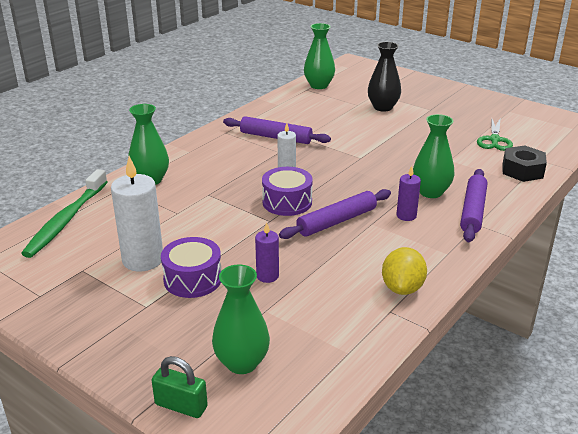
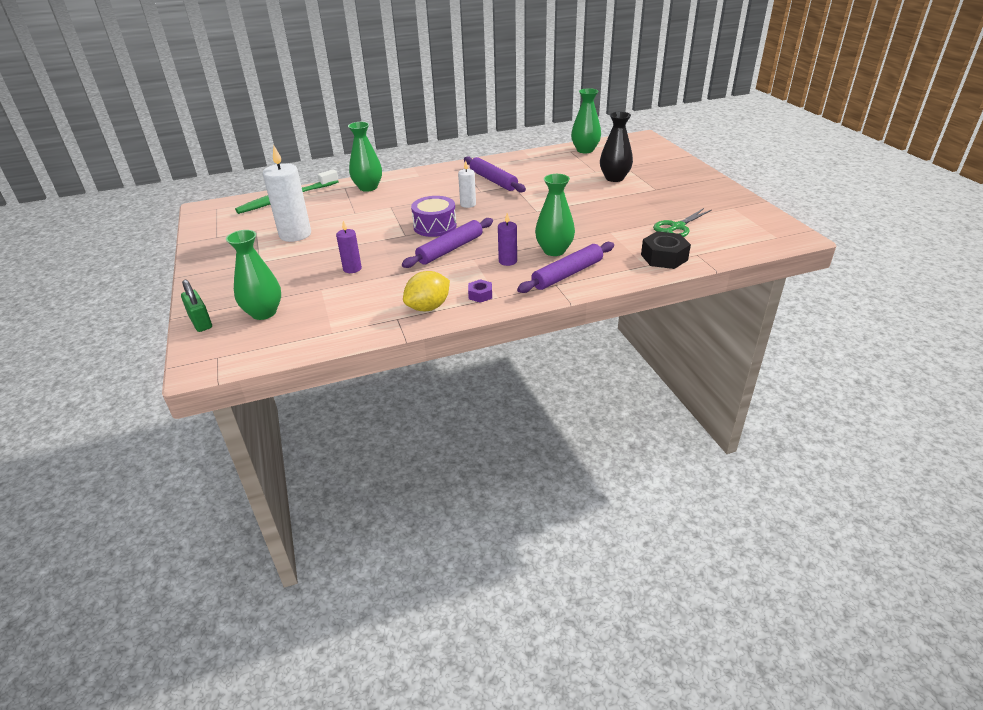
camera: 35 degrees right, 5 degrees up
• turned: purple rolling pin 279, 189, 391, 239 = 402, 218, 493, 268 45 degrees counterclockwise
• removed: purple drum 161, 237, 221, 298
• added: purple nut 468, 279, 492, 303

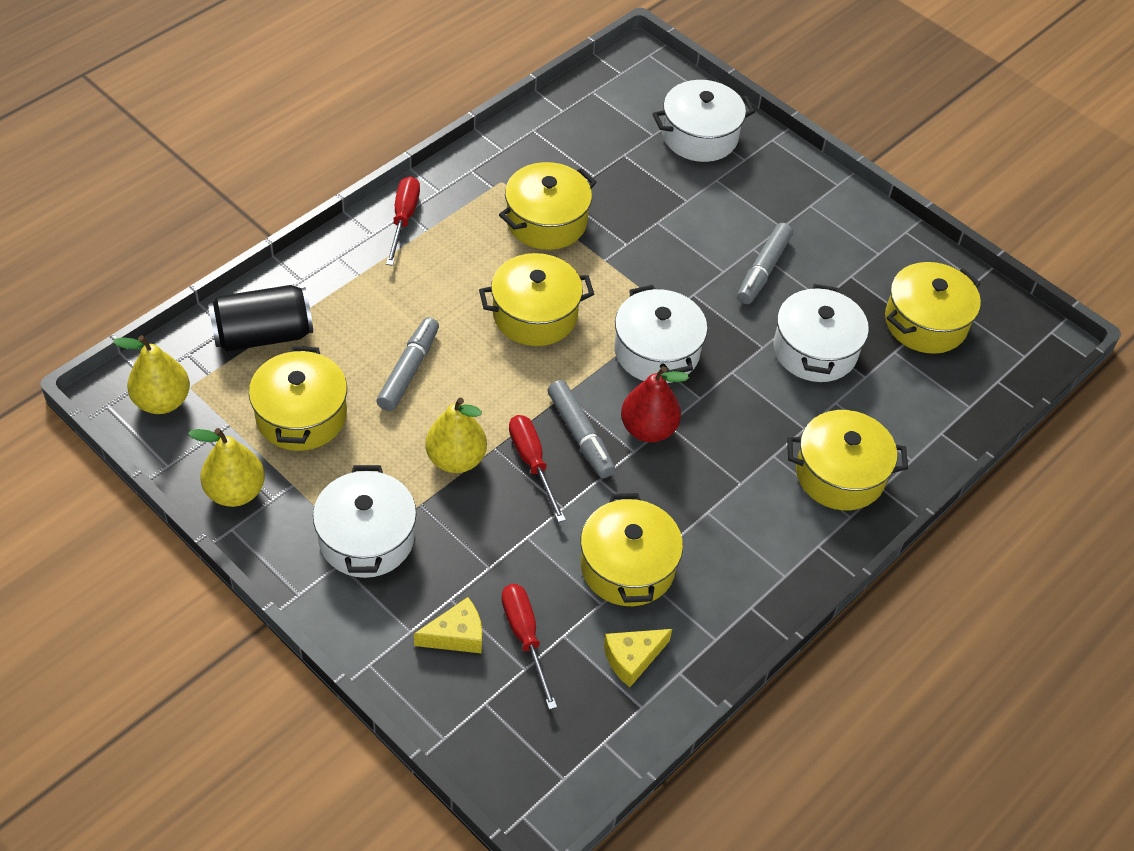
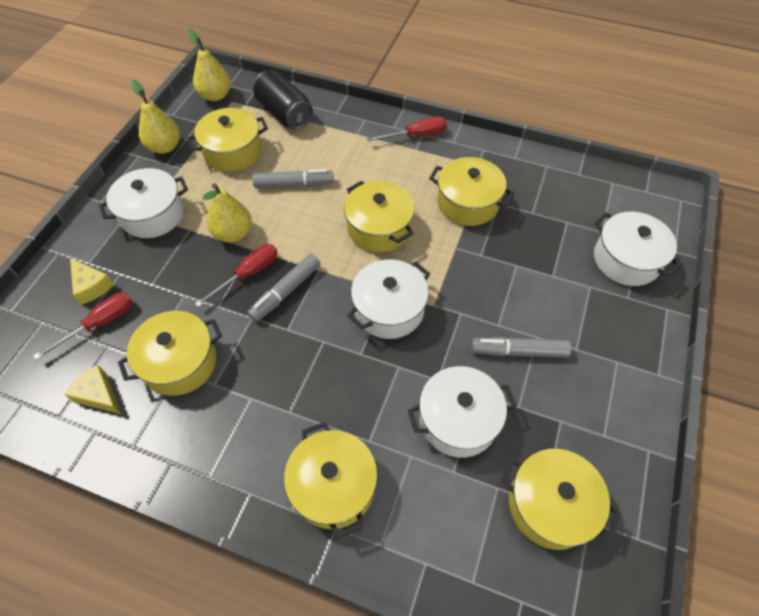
camera: 70 degrees right, 5 degrees up
• removed: red pear 621, 366, 689, 442

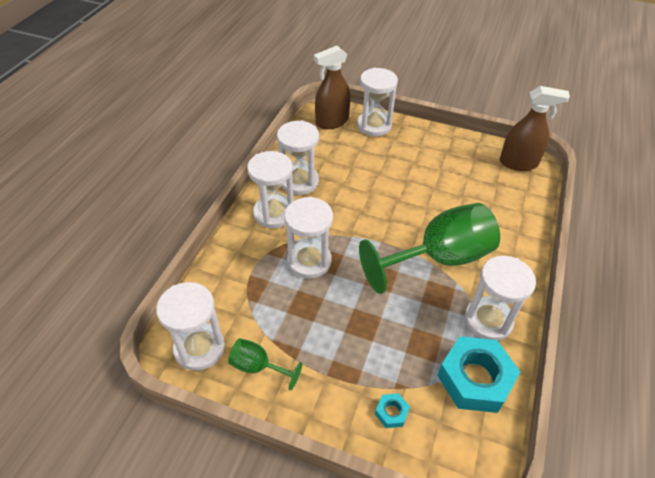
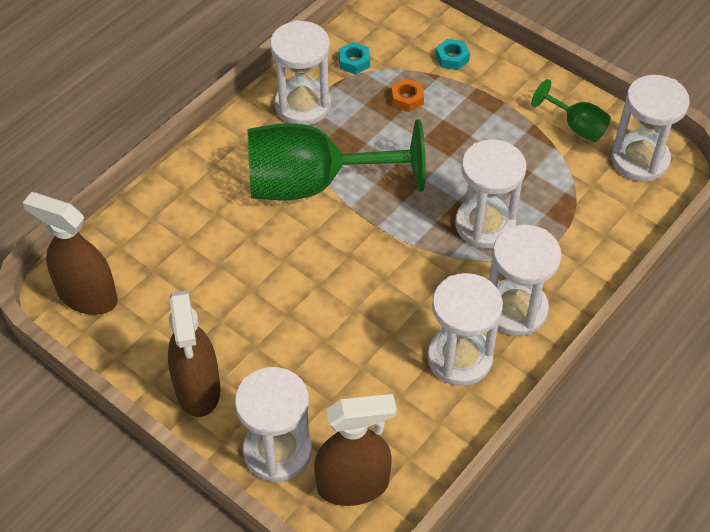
camera: 160 degrees left, 5 degrees up
• resized: turquoise nut 437, 336, 520, 413 = 339, 42, 370, 75 x0.43
• added: orange nut 391, 79, 424, 112
• added: brown spray bottle 168, 290, 221, 417

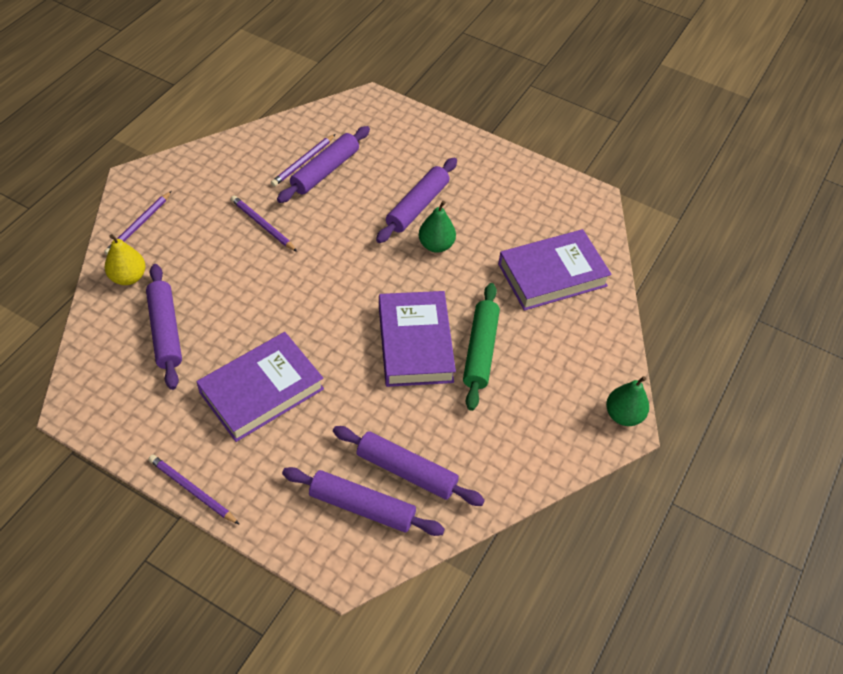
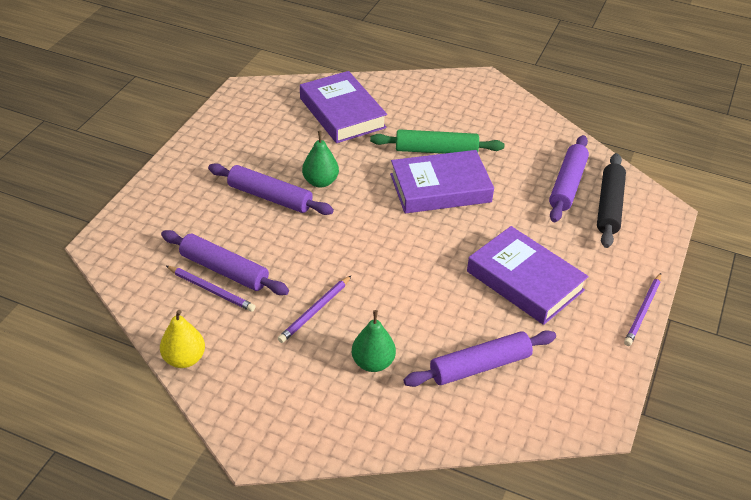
camera: 95 degrees left, 10 degrees down
• removed: purple pencil 104, 191, 172, 255
• moved: yellow pear 105, 234, 145, 285 to 160, 310, 205, 368
• moved: green pear 606, 376, 649, 426 to 352, 310, 396, 372
• recoloured: purple rolling pin 282, 467, 445, 536 to black rolling pin 597, 153, 626, 248

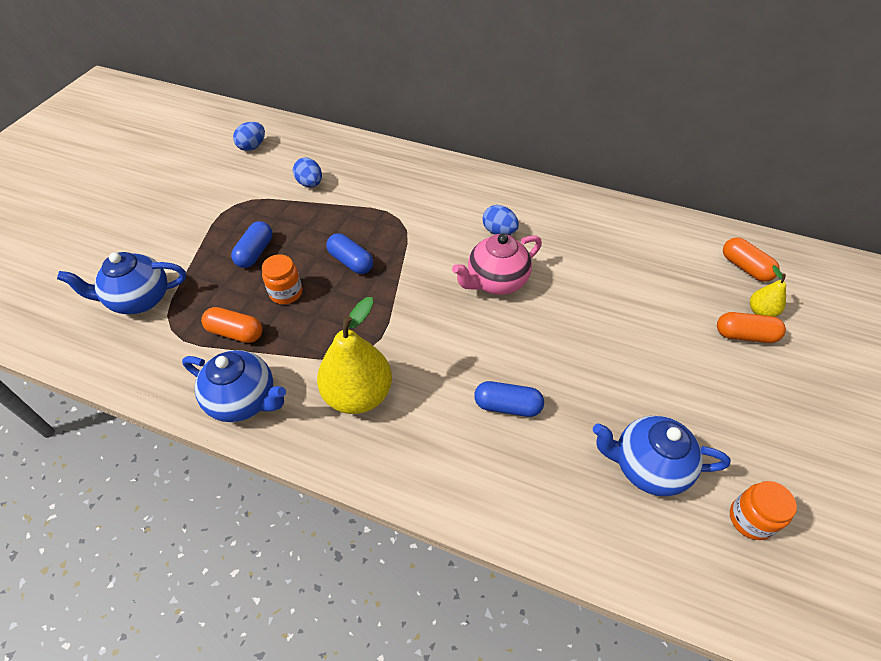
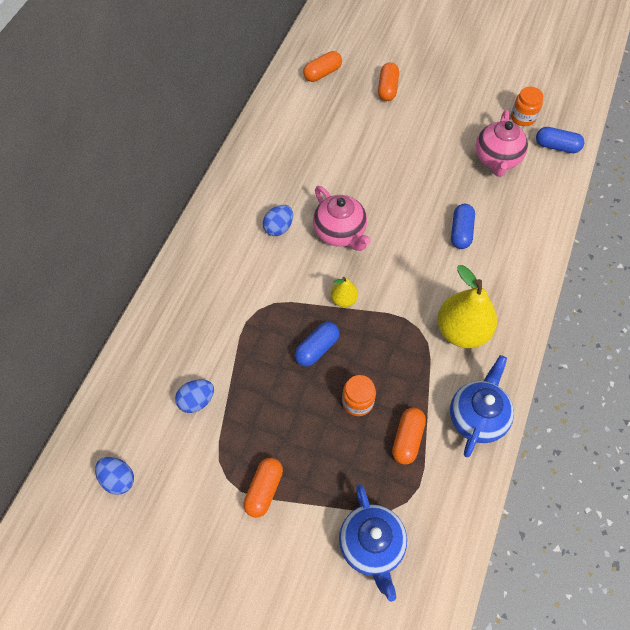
camera: 90 degrees left, 10 degrees up
• moved: blue capsule 231, 221, 272, 268 to 536, 127, 584, 153
• moved: yellow pear 750, 265, 786, 317 to 331, 277, 358, 307
• recoloured: blue teapot 593, 415, 731, 496 to pink teapot 476, 110, 528, 177
• added: orange capsule 243, 458, 283, 518

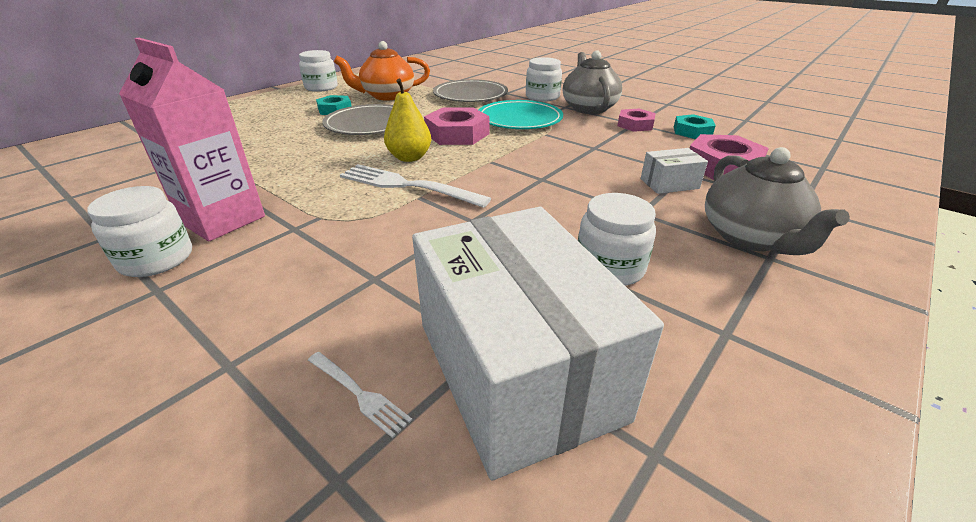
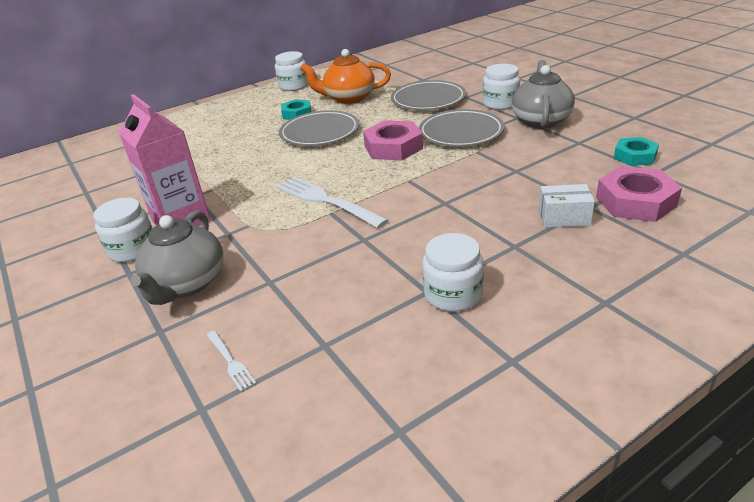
camera: 20 degrees right, 0 degrees up
• removed: yellow pear 384, 79, 431, 162
• recoloured: turquoise plate 479, 100, 563, 129 to grey plate 419, 109, 505, 147
• removed: pink nut 618, 109, 656, 132
• moved: grey teapot 705, 147, 850, 255 to 130, 211, 224, 305
• removed: white box 412, 206, 664, 480

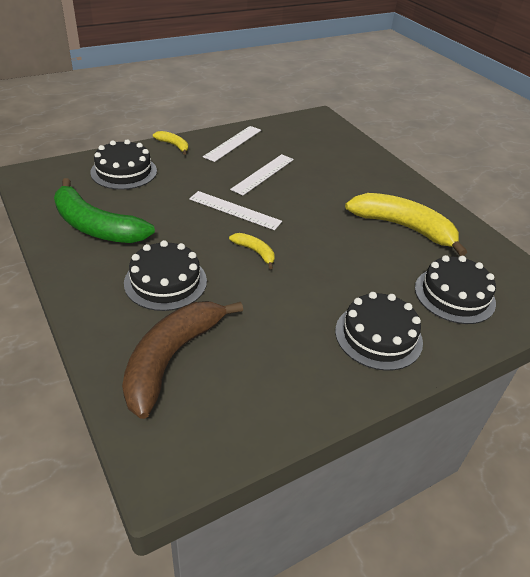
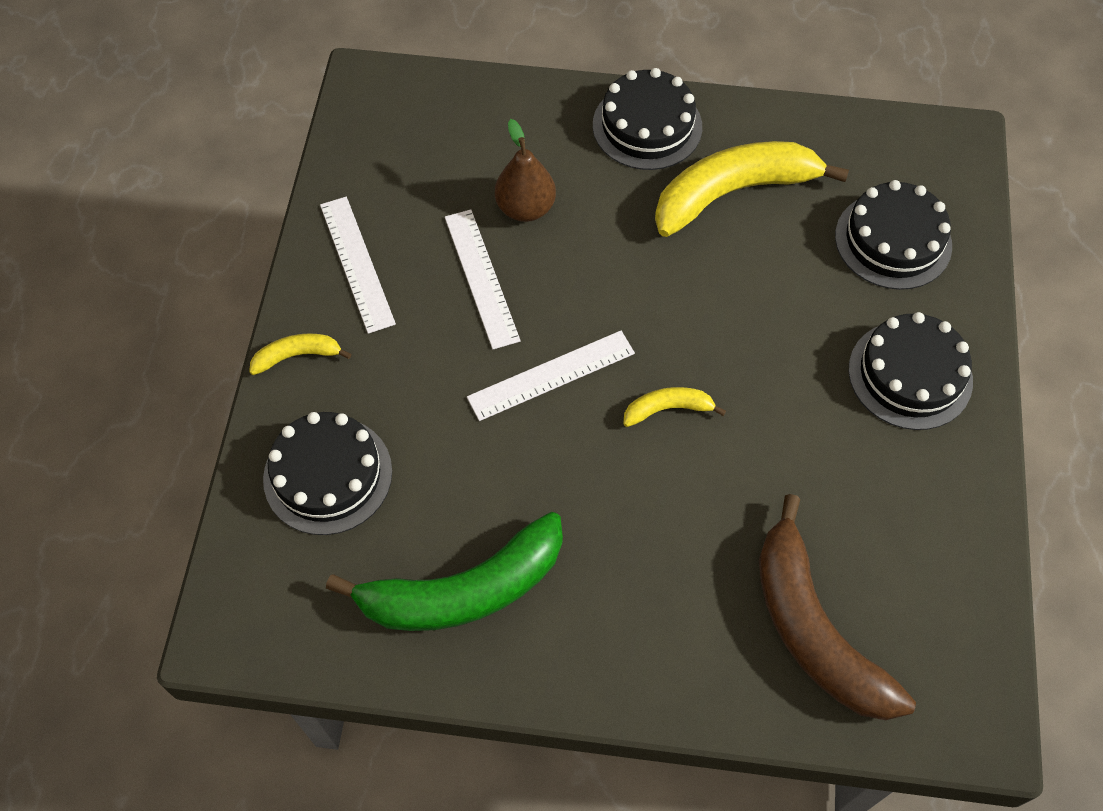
camera: 50 degrees left, 20 degrees up
• moved: black cake 124, 240, 207, 311 to 593, 68, 702, 170
• added: brown pear 495, 119, 556, 222

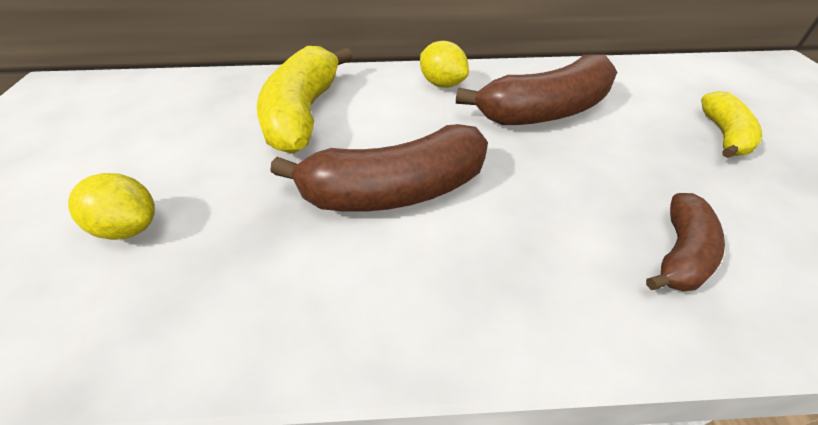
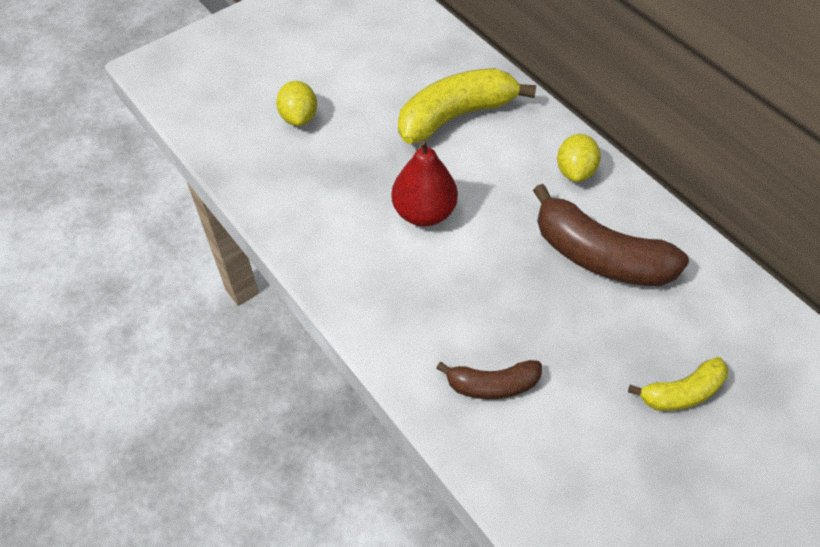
camera: 55 degrees right, 10 degrees up
• replaced: brown banana 270, 124, 488, 212 to red pear 391, 139, 458, 226

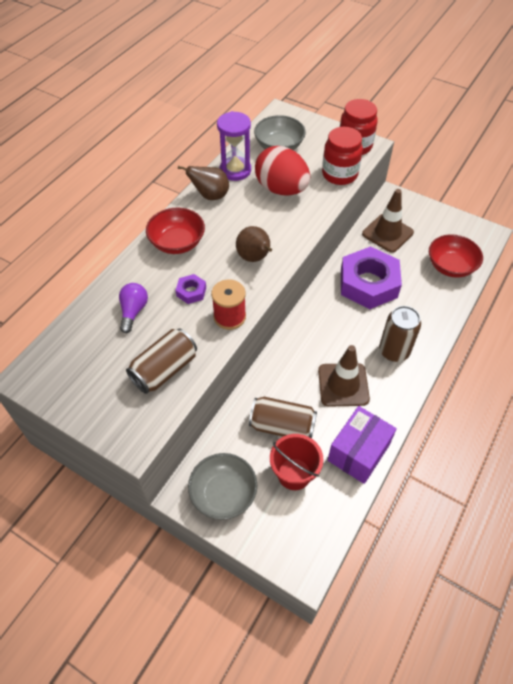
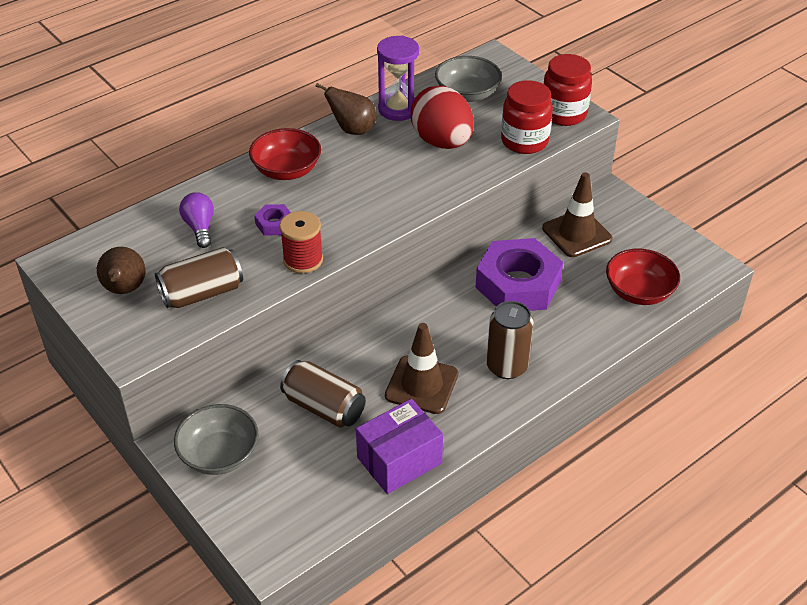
camera: 20 degrees right, 10 degrees down
• moved: brown pear 236, 226, 272, 262 to 97, 247, 145, 294
• turned: purple light bulb 119, 283, 148, 333 = 179, 192, 214, 248 45 degrees counterclockwise
• removed: red bucket 270, 434, 323, 490

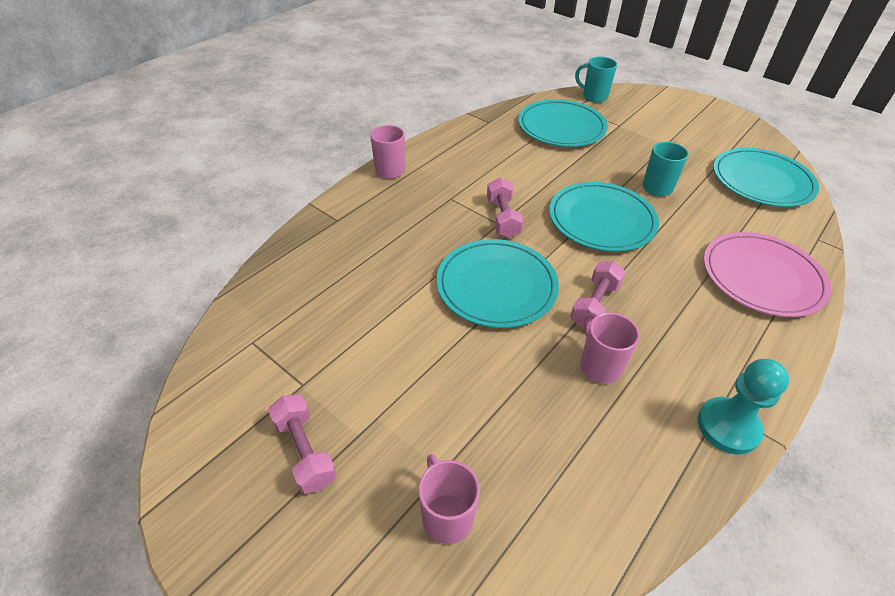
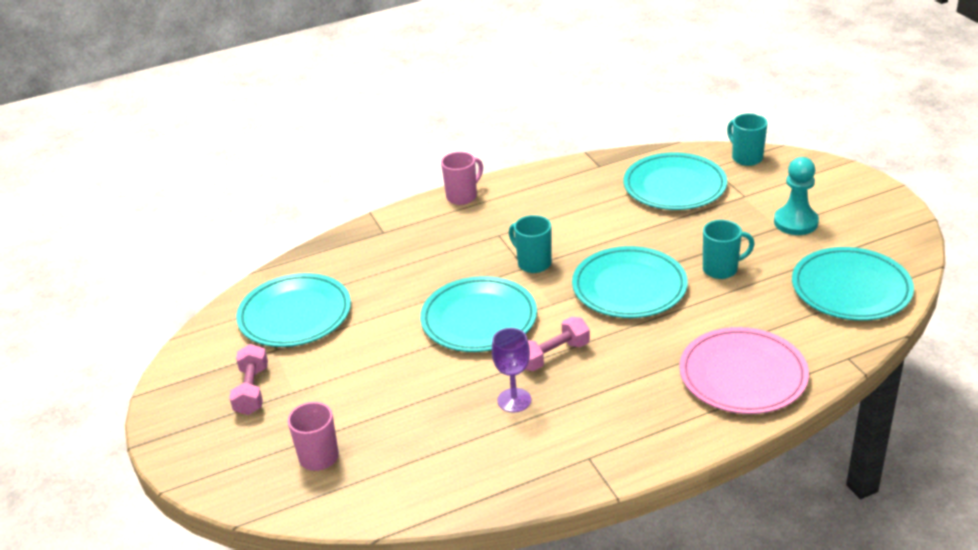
camera: 30 degrees right, 10 degrees down
• replaced: pink dumbbell 487, 178, 523, 238 to turquoise mug 509, 215, 551, 273
• replaced: pink mug 580, 313, 640, 384 to purple goblet 492, 328, 531, 413
• moved: turquoise pawn 698, 359, 789, 455 to 774, 157, 819, 235
• added: turquoise plate 236, 273, 351, 347

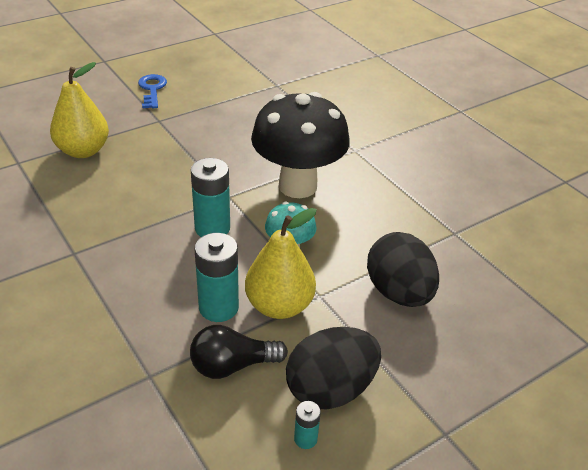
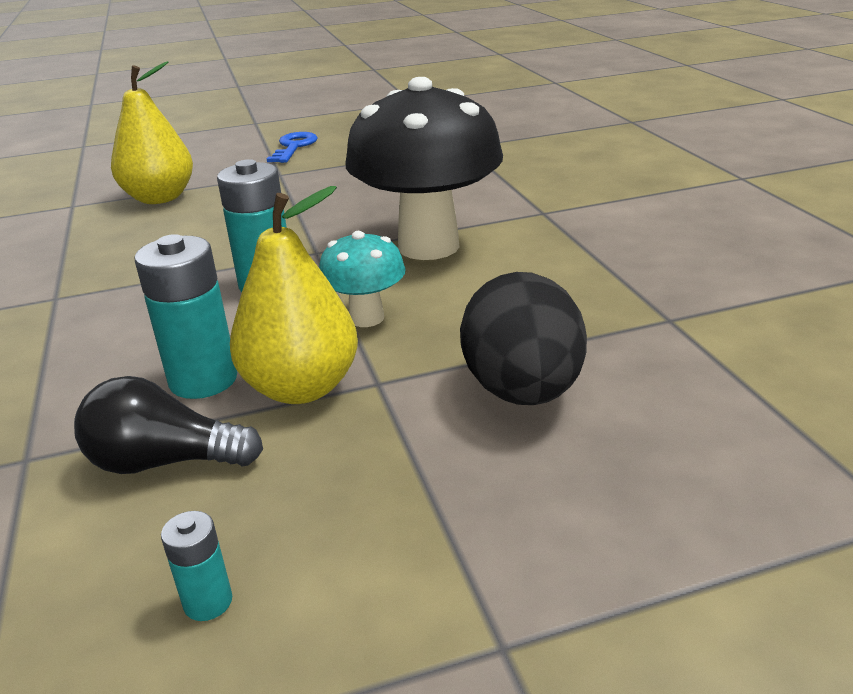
camera: 20 degrees right, 10 degrees down
• removed: black egg 286, 327, 381, 409

